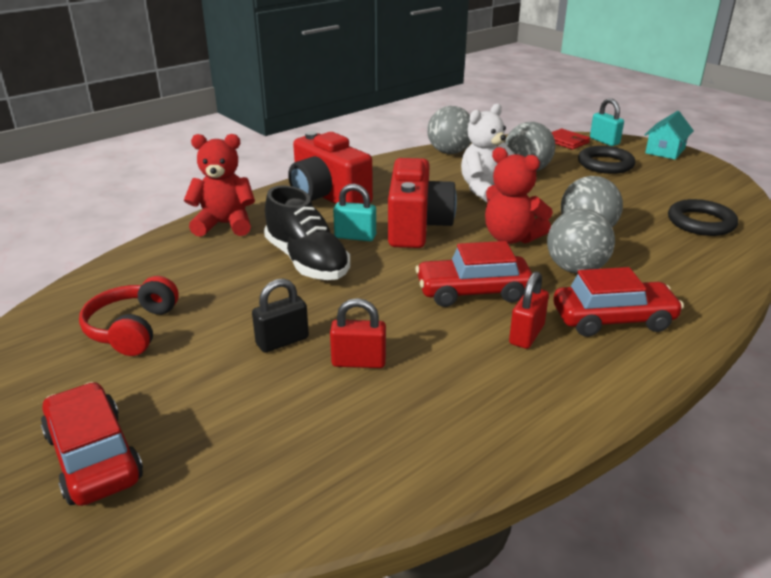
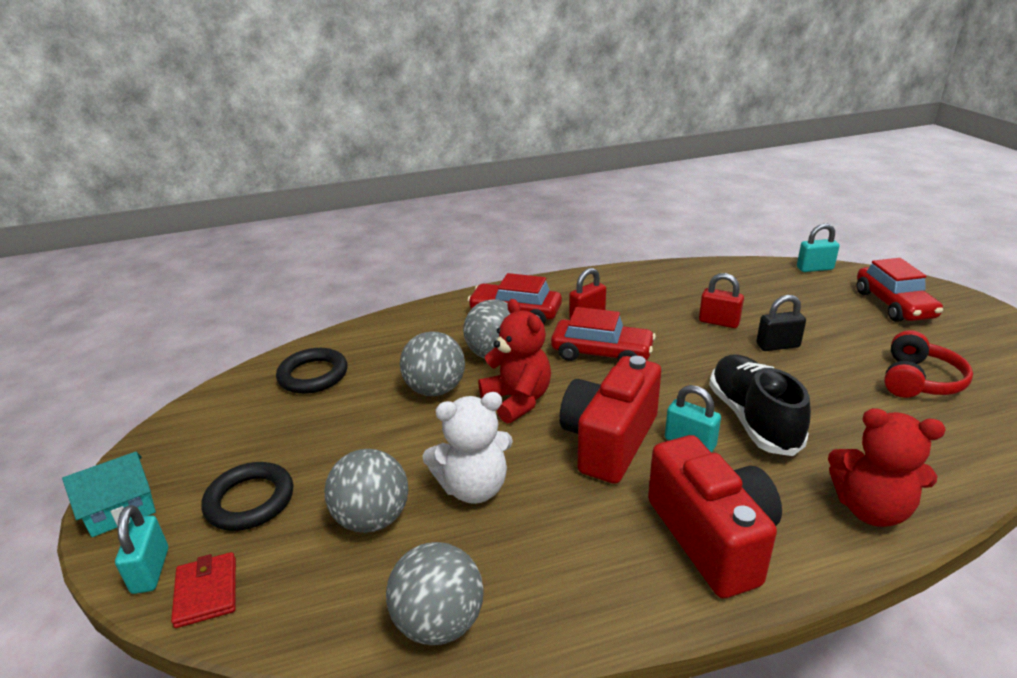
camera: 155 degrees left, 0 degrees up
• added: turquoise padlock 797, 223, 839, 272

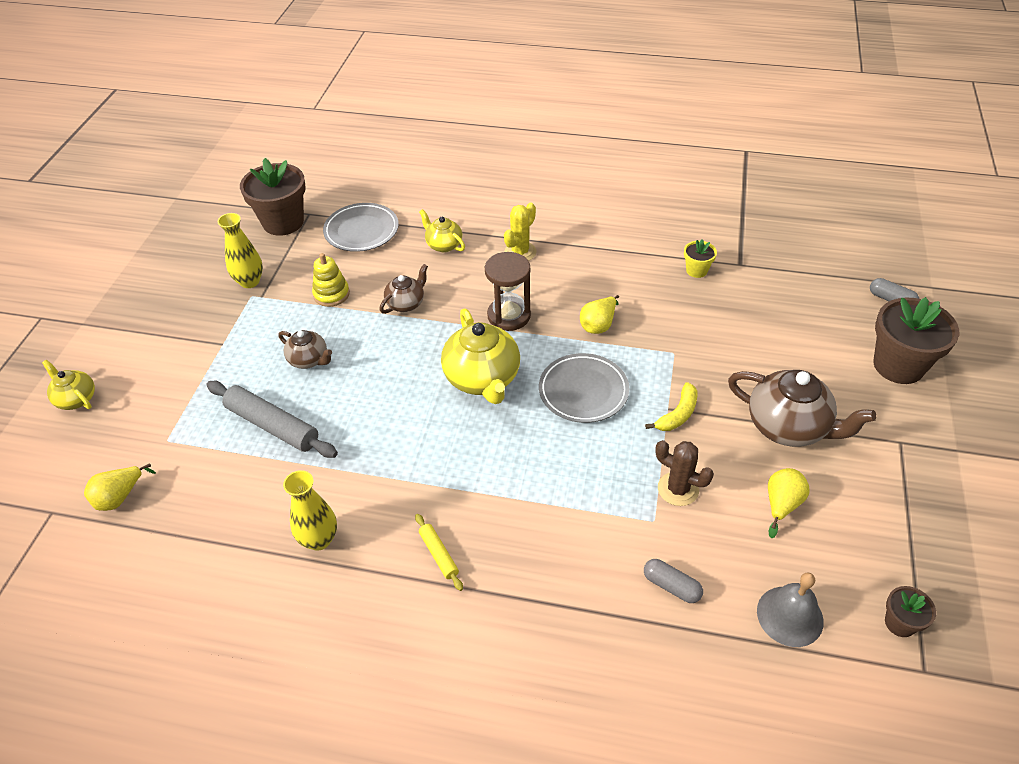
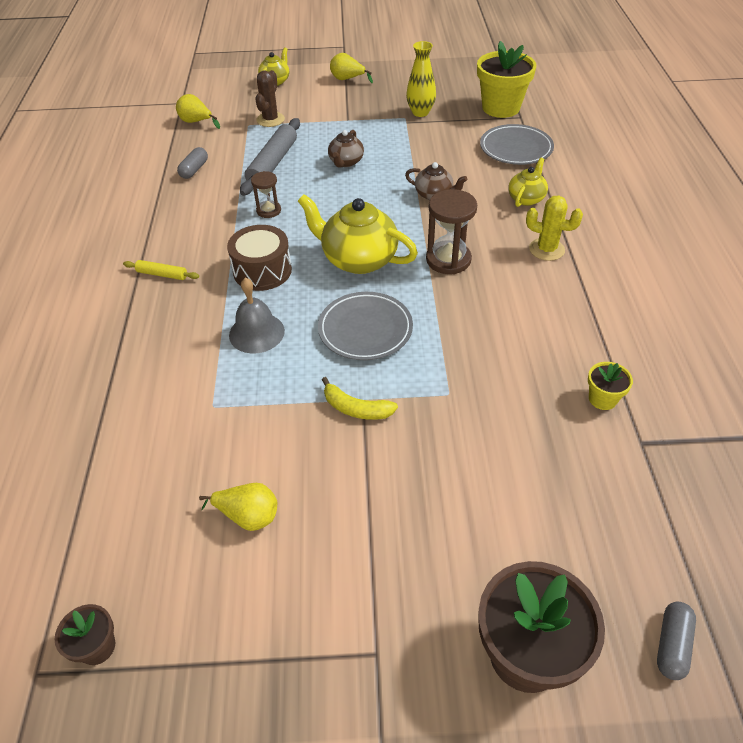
camera: 75 degrees right, 0 degrees up
• recoloured: brown flower pot 240, 158, 306, 236 to yellow flower pot 477, 41, 536, 118
• removed: yellow stacking toy 312, 253, 350, 307
• moved: yellow pear 580, 295, 619, 334 to 330, 53, 373, 83
• turned: yellow teapot 441, 308, 520, 404 = 298, 194, 418, 274 60 degrees clockwise
• removed: brown teapot 728, 370, 876, 447
• moved: brown cactus 655, 440, 714, 506 to 256, 70, 285, 127
• removed: yellow vase 283, 470, 337, 550
• turned: yellow rolling pin 415, 514, 463, 591 = 123, 260, 199, 280 60 degrees clockwise
• moved: grey capsule 644, 559, 703, 603 to 177, 147, 208, 179
• moved: grey bell 757, 572, 824, 647 to 229, 277, 285, 353
• added: brown hourglass 251, 171, 281, 218
• added: brown drum 227, 225, 292, 291

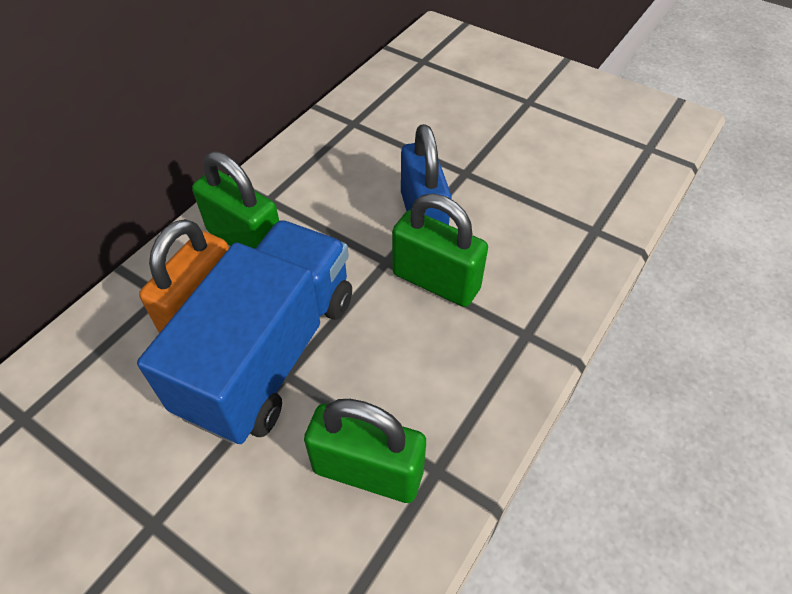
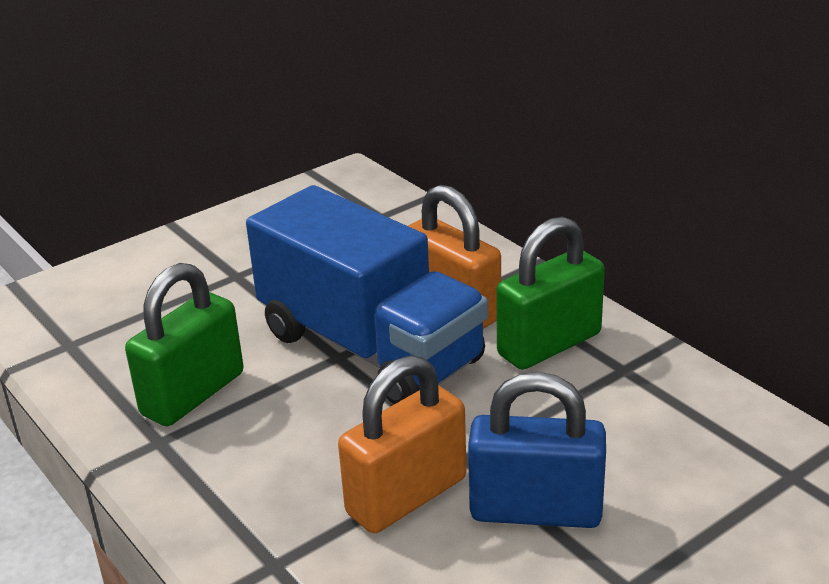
camera: 110 degrees right, 20 degrees down
• recoloured: green padlock 392, 194, 488, 307 to orange padlock 338, 355, 466, 533

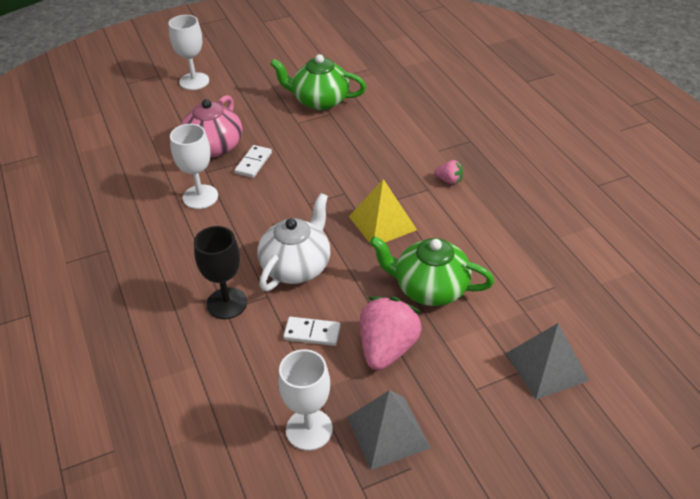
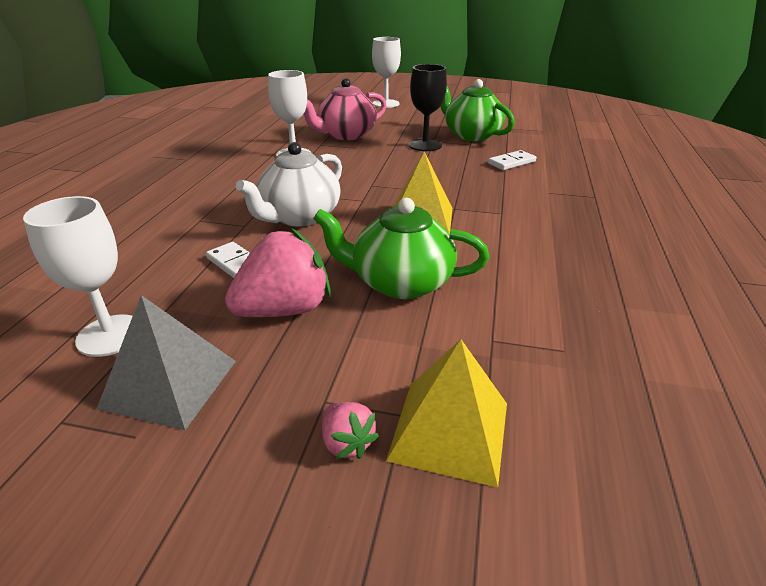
camera: 35 degrees right, 10 degrees down
• moved: white domino 234, 145, 272, 178 to 488, 150, 536, 170
• moved: pink strawberry 434, 160, 463, 185 to 322, 402, 379, 459
• turned: white teapot 257, 193, 330, 291 = 236, 142, 342, 226 150 degrees clockwise
• moved: black goblet 194, 226, 247, 319 to 409, 64, 447, 151
• turned: green teapot 369, 236, 494, 306 = 313, 198, 489, 299 45 degrees counterclockwise
• recoloured: grey pyramid 505, 323, 589, 400 to yellow pyramid 386, 339, 507, 487

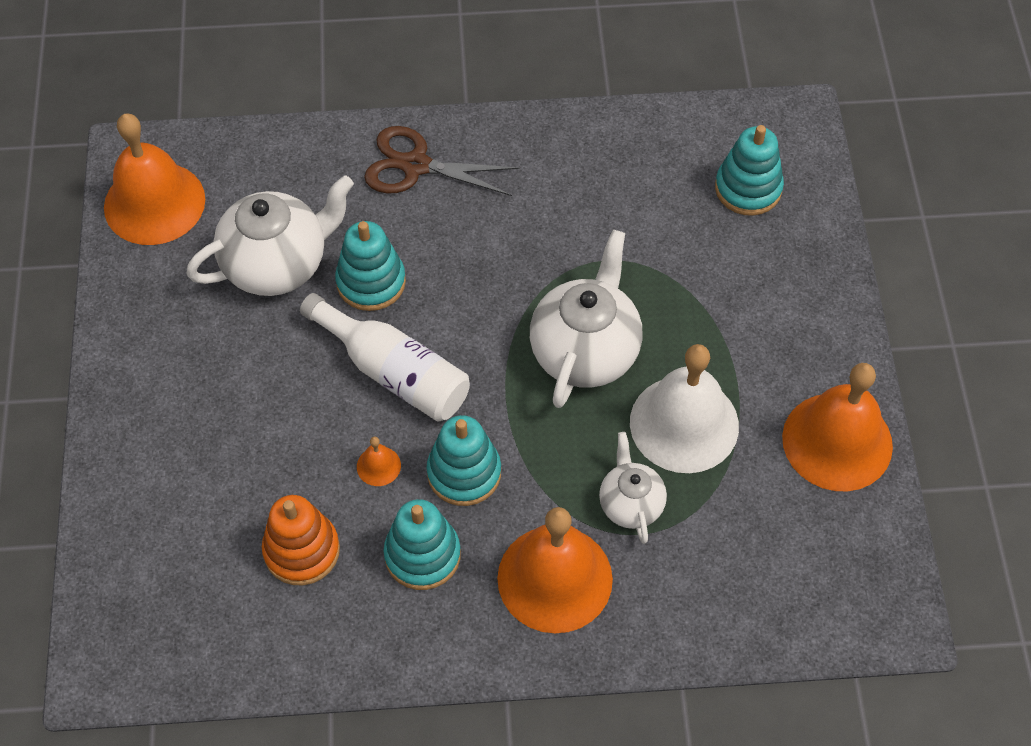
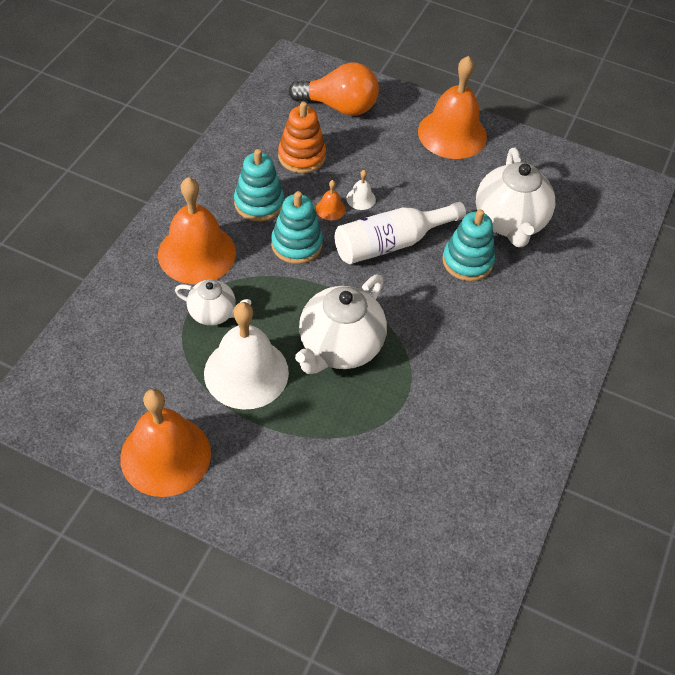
camera: 115 degrees right, 5 degrees down
• moved: orange bell 104, 113, 205, 245 to 418, 56, 487, 159
• removed: turquoise stacking toy 715, 125, 784, 216
• removed: brown scissors 364, 126, 520, 196
• turned: white teapot 530, 230, 643, 408 = 295, 275, 387, 374 75 degrees clockwise
• added: orange light bulb 289, 63, 379, 116
• added: white bell 346, 170, 376, 210

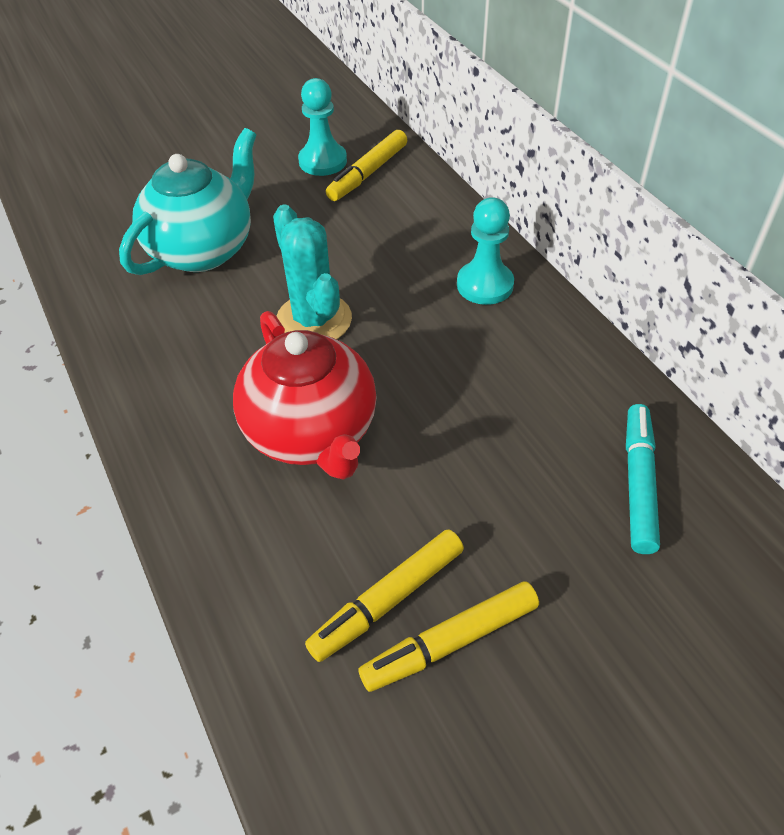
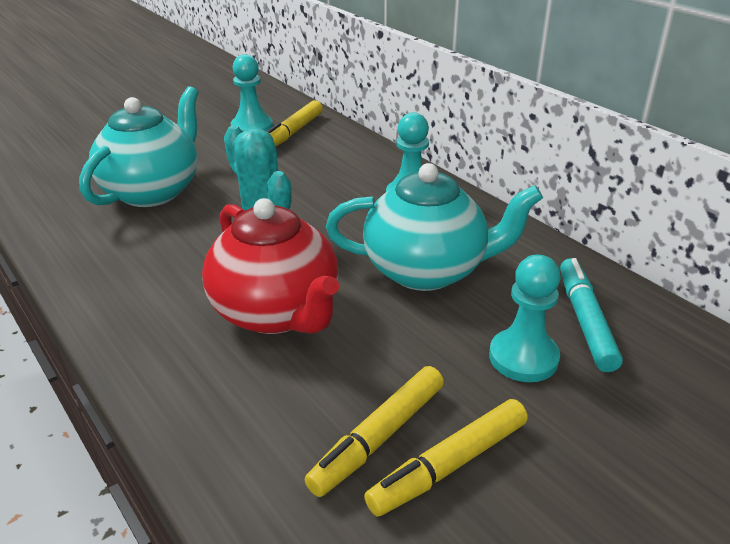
camera: 10 degrees left, 15 degrees down
• added: turquoise teapot 326, 163, 543, 291
• added: turquoise pawn 489, 255, 561, 382

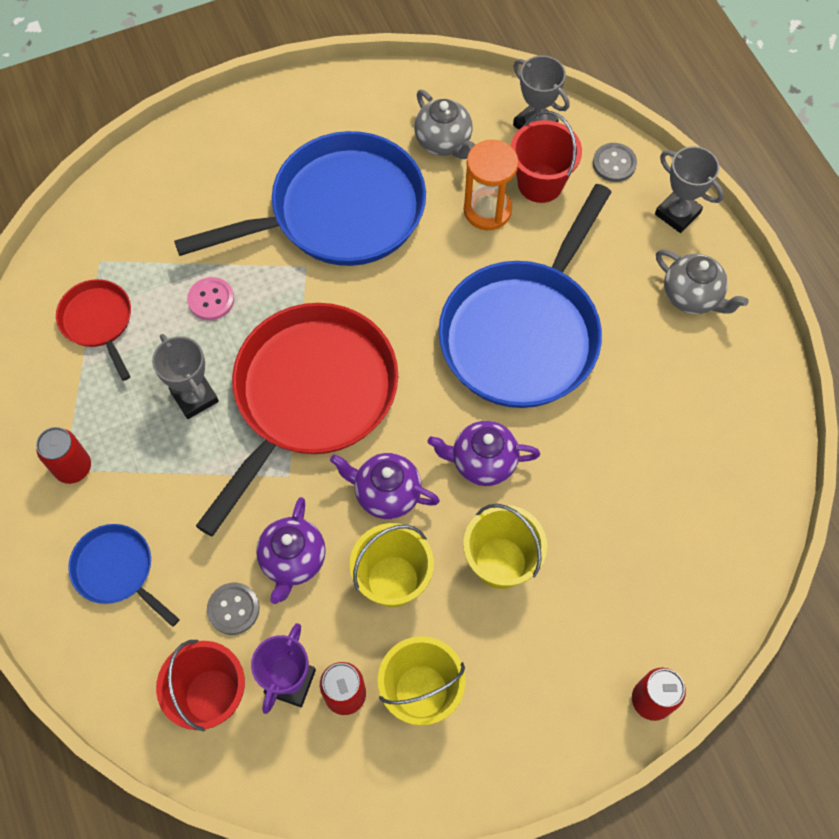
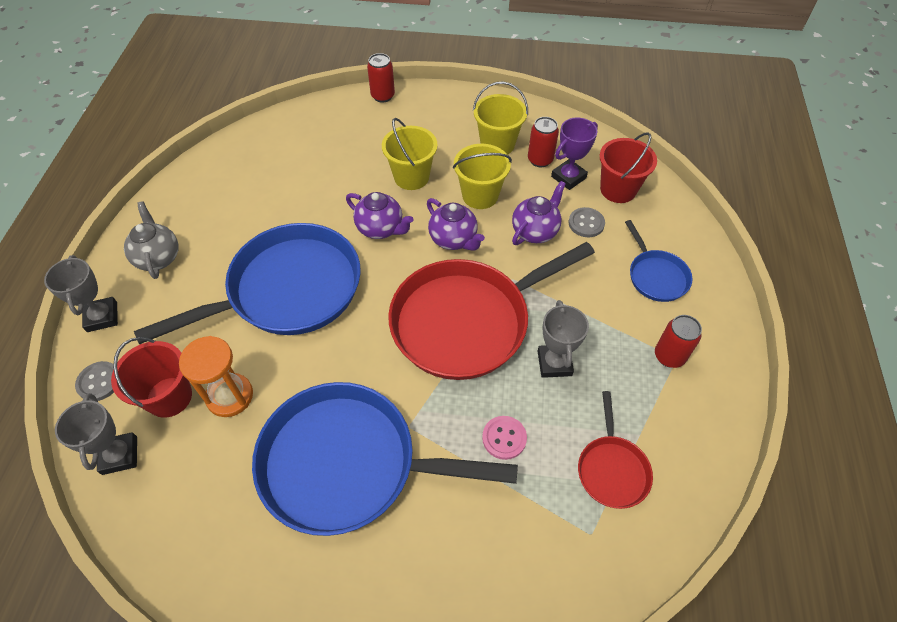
camera: 150 degrees left, 10 degrees down
• removed: grey teapot 414, 90, 475, 159

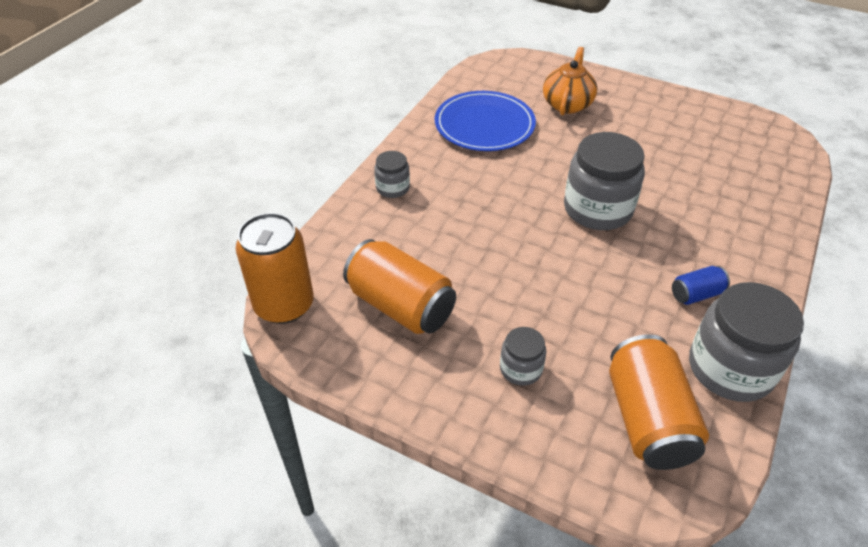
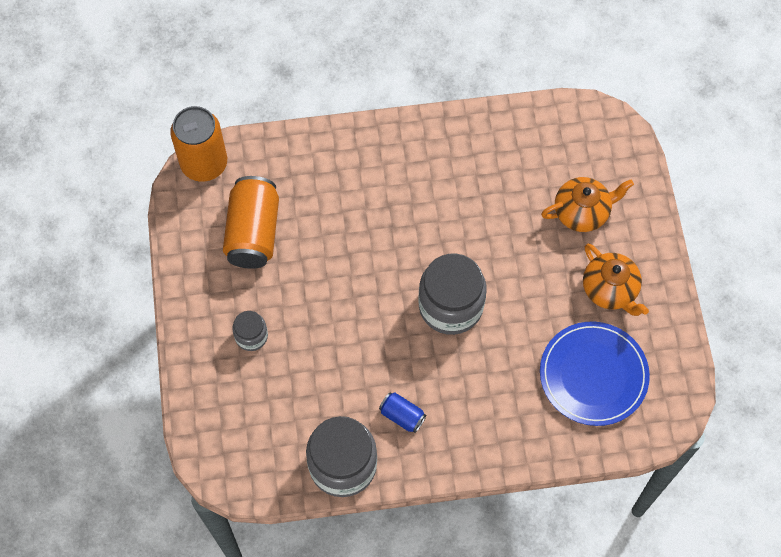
camera: 55 degrees right, 20 degrees up
• moved: blue plate 435, 91, 536, 151 to 540, 321, 650, 426
• removed: grey jar 374, 151, 410, 198
• removed: orange can 609, 334, 709, 470
• added: orange teapot 583, 244, 649, 316

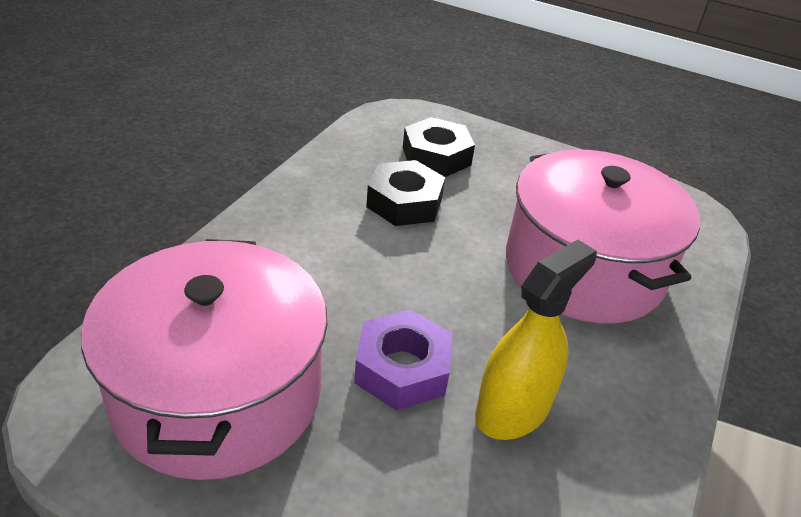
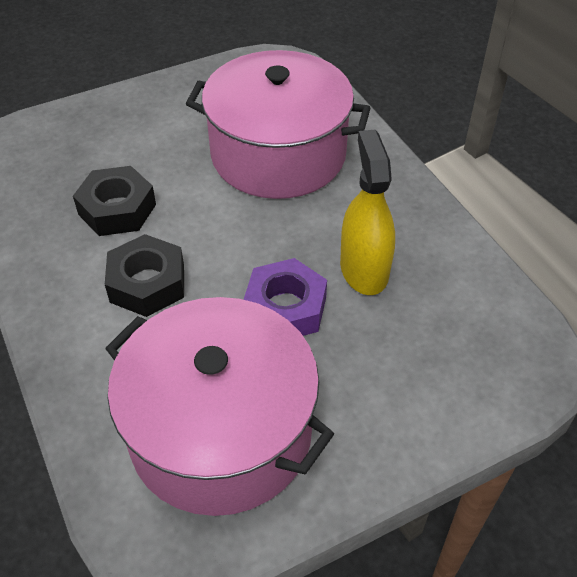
camera: 50 degrees left, 10 degrees up
• moved: black nut 403, 117, 475, 177 to 105, 234, 184, 317

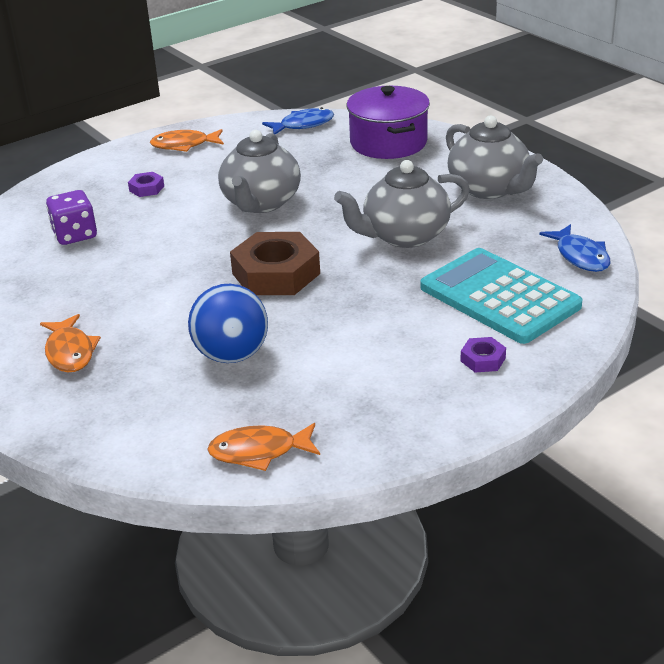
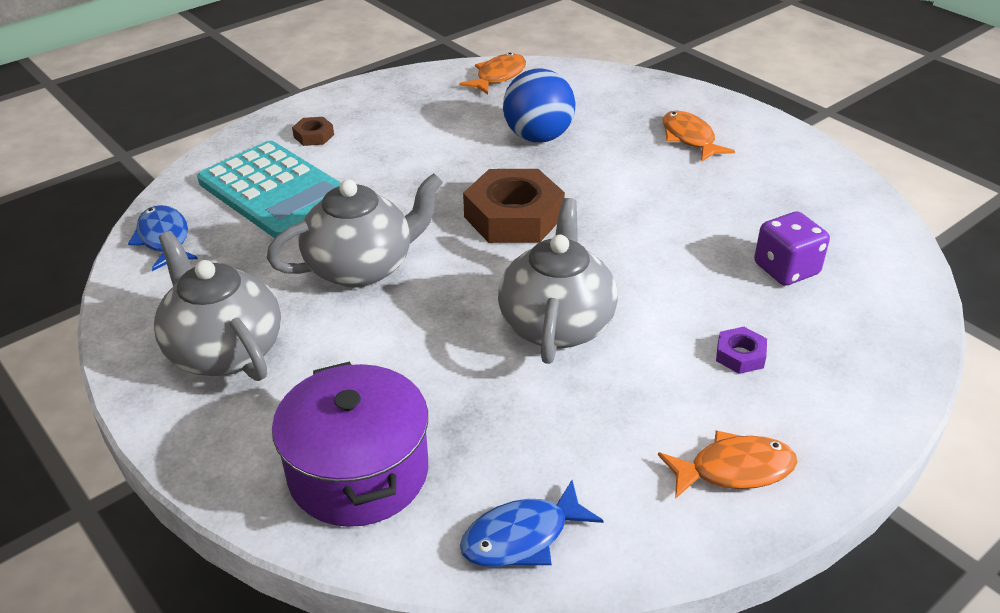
camera: 175 degrees right, 5 degrees up
• recoloured: purple nut 460, 337, 506, 373 to brown nut 292, 117, 334, 146
• turned: orange fish 207, 423, 320, 471 = 459, 53, 526, 95 45 degrees counterclockwise

